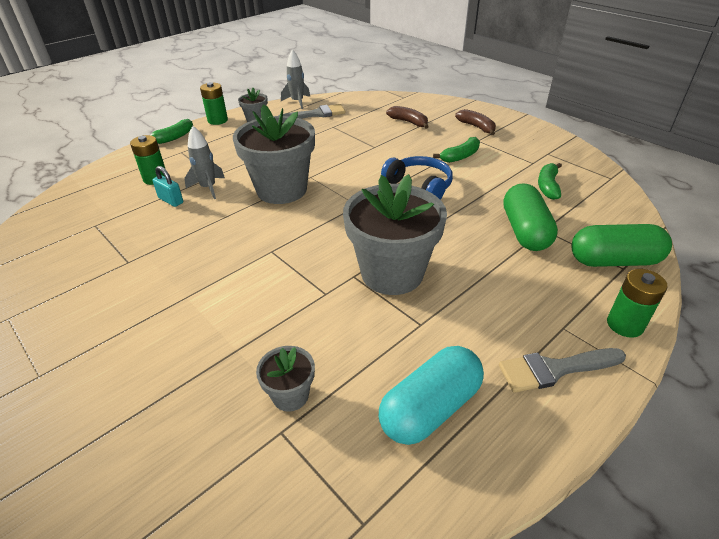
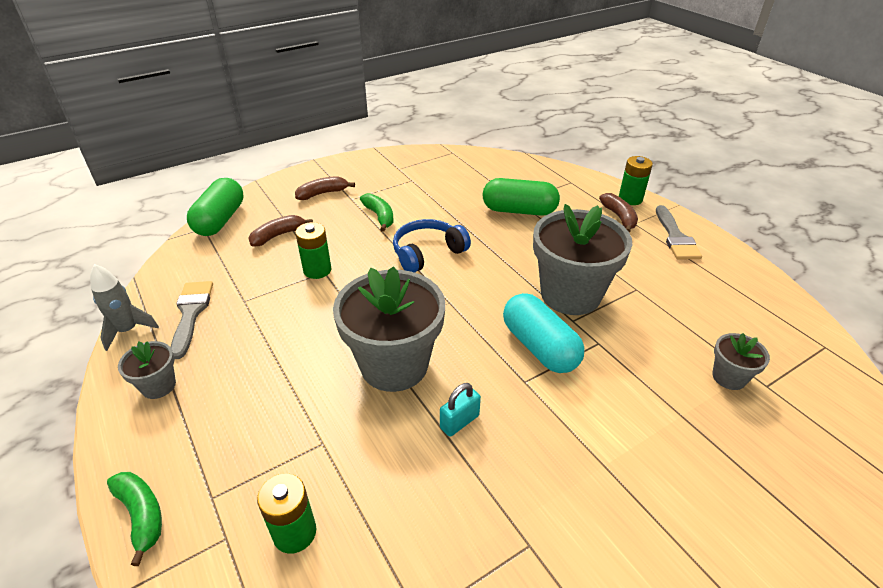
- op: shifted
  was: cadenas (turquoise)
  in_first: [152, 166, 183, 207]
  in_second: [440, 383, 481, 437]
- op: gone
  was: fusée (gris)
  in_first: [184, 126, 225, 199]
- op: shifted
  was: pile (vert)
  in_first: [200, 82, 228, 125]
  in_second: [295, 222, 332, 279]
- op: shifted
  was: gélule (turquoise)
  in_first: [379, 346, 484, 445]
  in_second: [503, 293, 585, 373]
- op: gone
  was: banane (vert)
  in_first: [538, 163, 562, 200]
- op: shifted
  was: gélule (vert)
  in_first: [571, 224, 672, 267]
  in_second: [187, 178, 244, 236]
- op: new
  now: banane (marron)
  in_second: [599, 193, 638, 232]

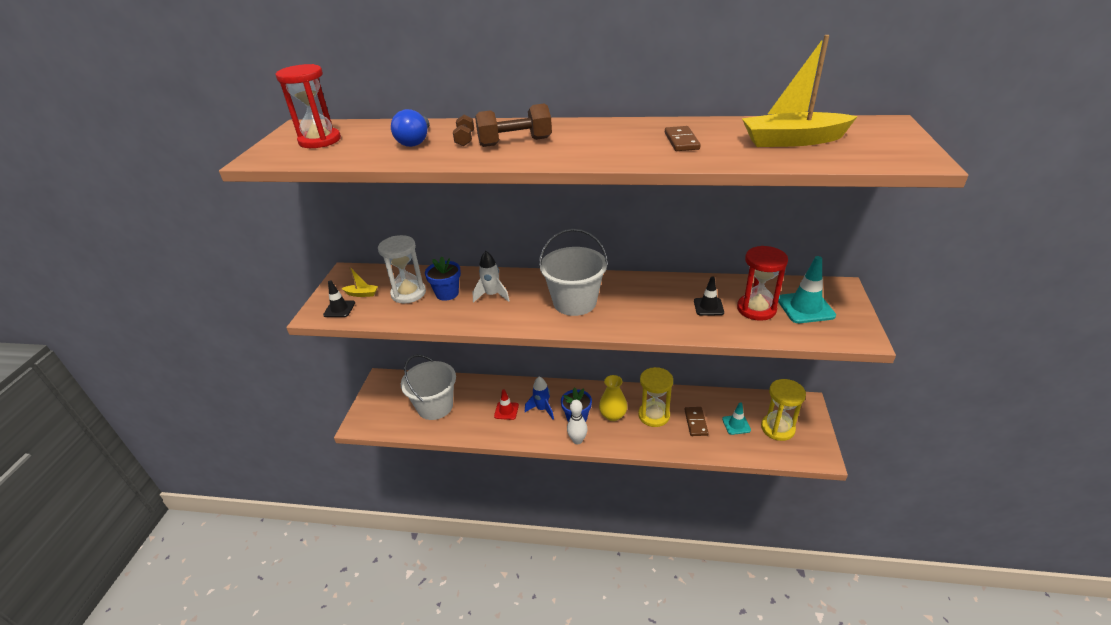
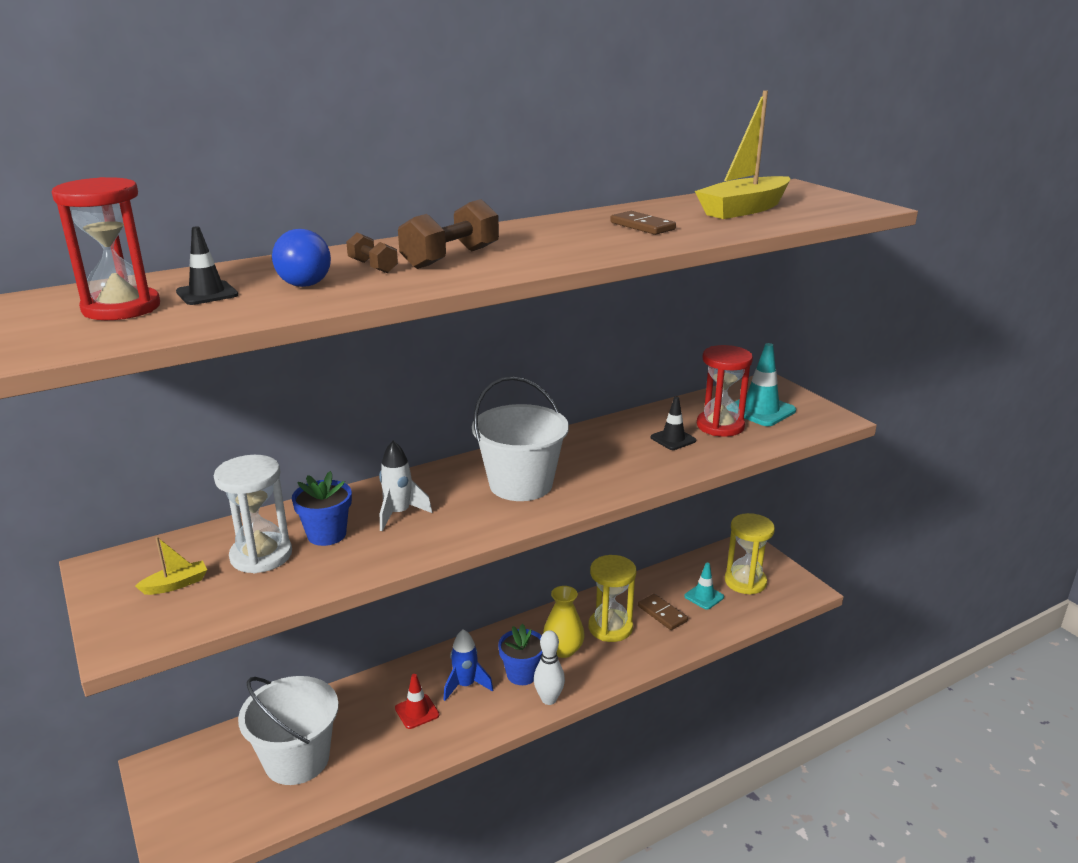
- op: shifted
  was: cône de chantier (noir)
  in_first: [323, 280, 355, 317]
  in_second: [176, 227, 238, 305]

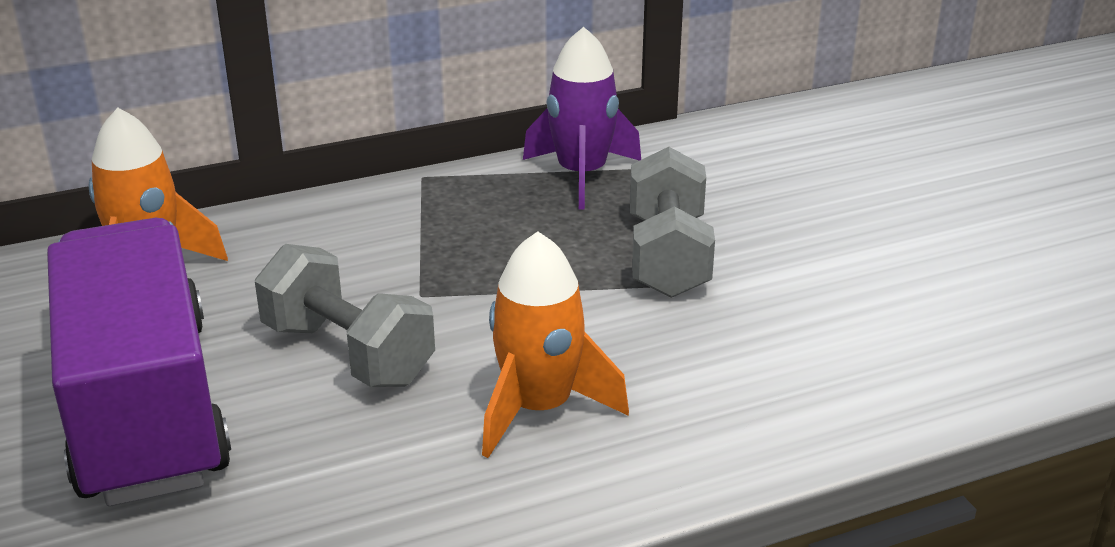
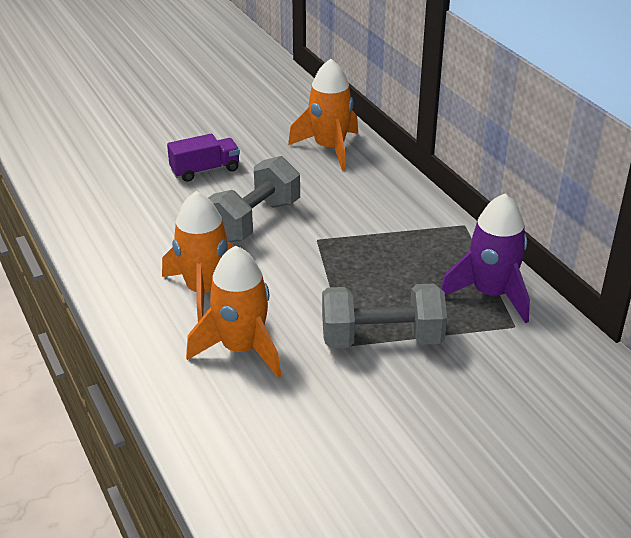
- op: scaled
  was: camion (violet)
  in_first: [47, 218, 231, 507]
  in_second: [167, 134, 240, 182]
  ratio: 0.41
- op: new
  now: fusée (orange)
  in_second: [186, 245, 281, 378]

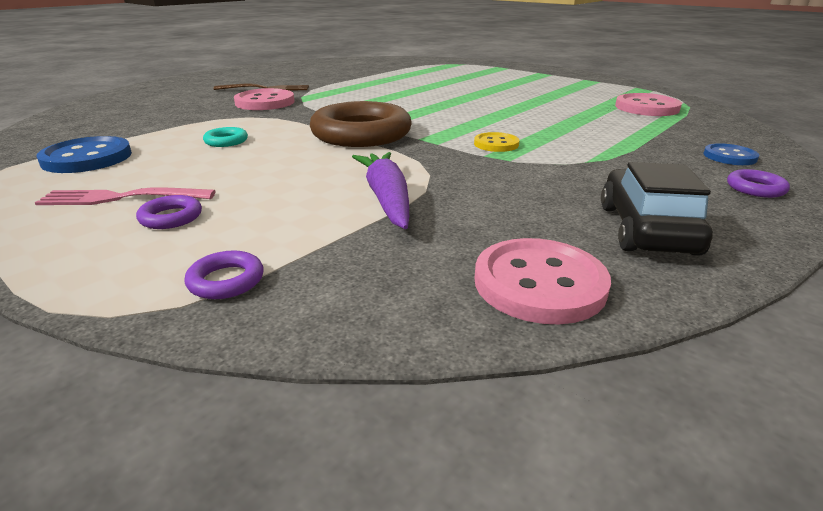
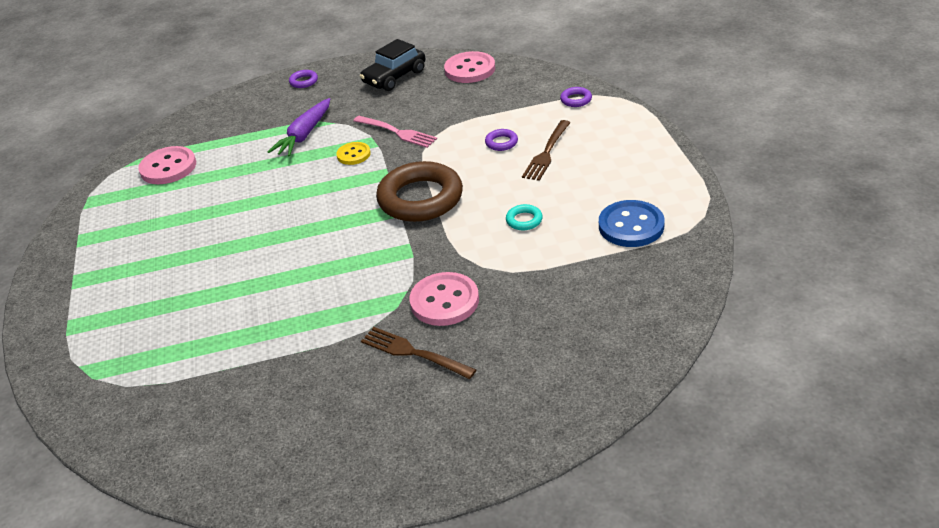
- op: shifted
  was: fourchette (rose)
  in_first: [35, 188, 216, 205]
  in_second: [353, 116, 437, 148]
- op: shifted
  was: anneau (violet)
  in_first: [136, 195, 202, 229]
  in_second: [485, 129, 518, 151]
- op: shifted
  was: carotte (violet)
  in_first: [352, 152, 409, 229]
  in_second: [268, 98, 330, 157]
- op: gone
  was: bouton (bleu)
  in_first: [703, 143, 759, 165]
- op: new
  now: fourchette (marron)
  in_second: [522, 120, 571, 181]

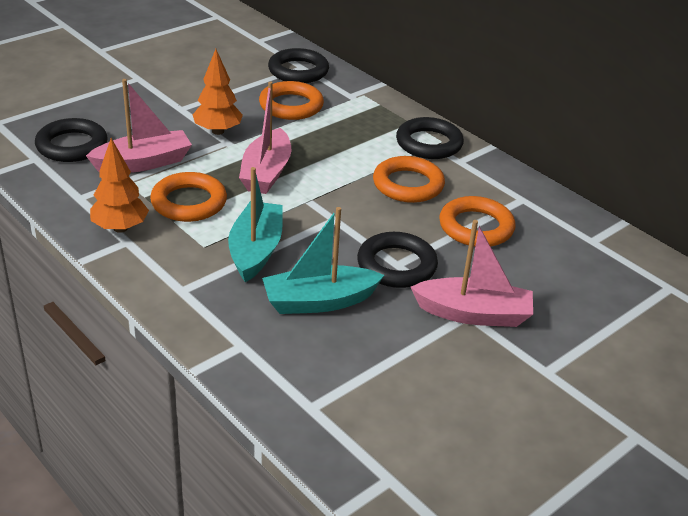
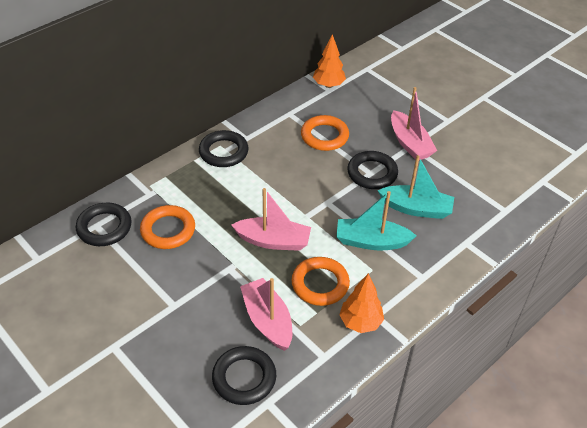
- op: shifted
  was: arbre (orange)
  in_first: [193, 49, 243, 135]
  in_second: [313, 34, 346, 88]
- op: rotated
  was: bateau (turquoise)
  in_first: [262, 207, 384, 314]
  in_second: [378, 155, 454, 219]
  clockwise: -60
- op: gone
  was: anneau (orange)
  in_first: [373, 156, 445, 203]
- op: rotated
  was: bateau (rose)
  in_first: [411, 220, 533, 327]
  in_second: [391, 87, 437, 160]
  clockwise: 150

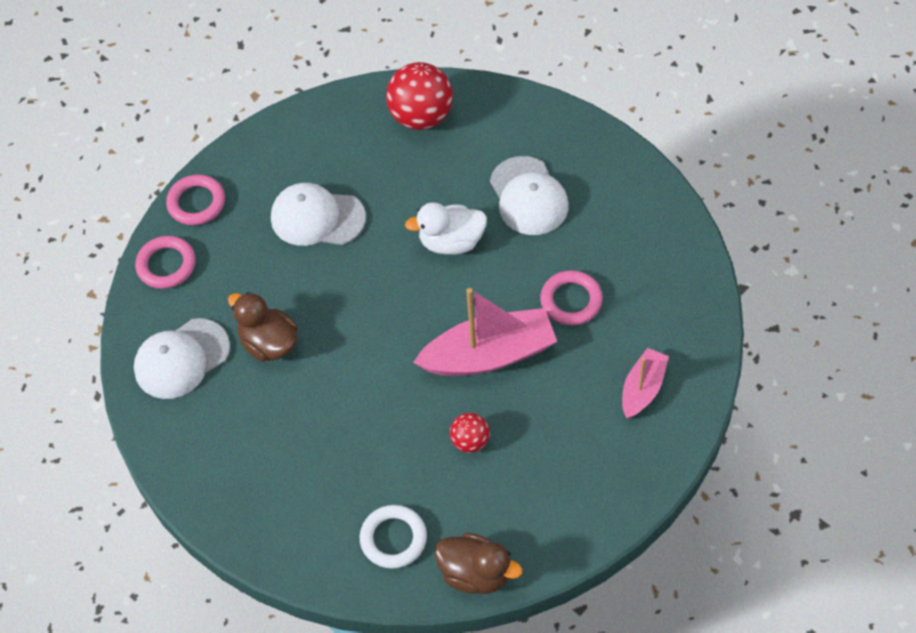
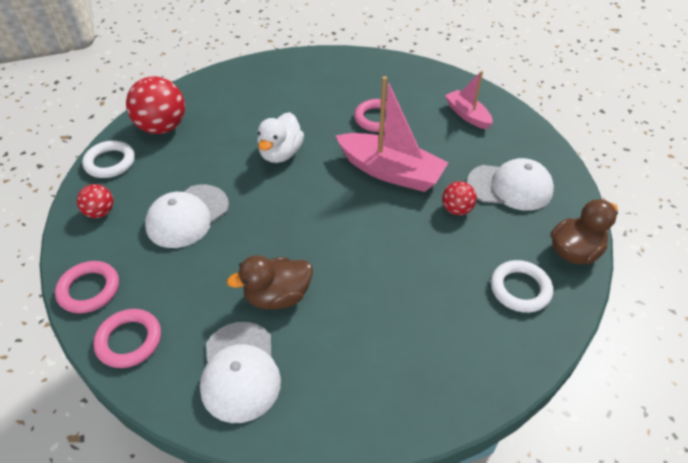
- op: rotated
  was: bateau (rose)
  in_first: [413, 288, 557, 376]
  in_second: [335, 76, 449, 192]
  clockwise: 105
- op: shifted
  was: casquette (blanc)
  in_first: [490, 156, 569, 235]
  in_second: [467, 158, 554, 211]
- op: new
  now: balle (rouge)
  in_second: [77, 184, 113, 218]
- op: new
  now: anneau (blanc)
  in_second: [82, 141, 135, 178]

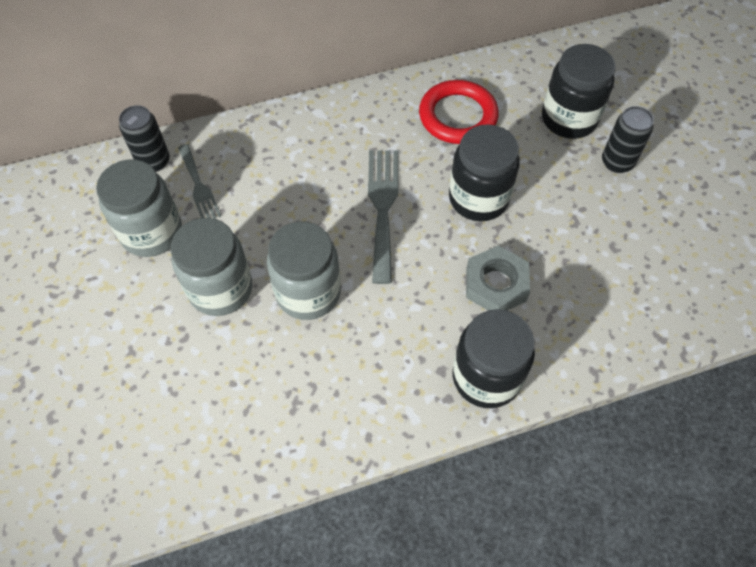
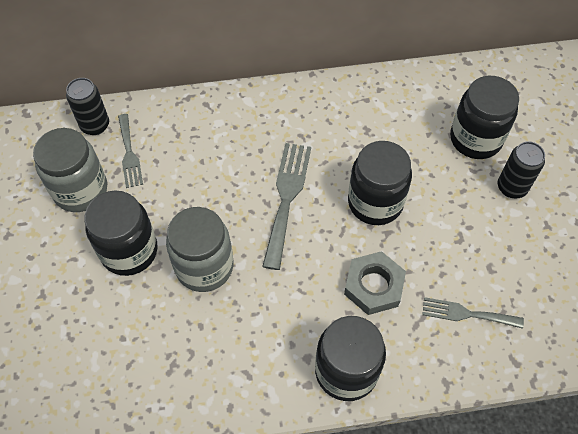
- op: repainted
  was: bocal (gris)
  now: bocal (noir)
  in_first: [171, 218, 252, 316]
  in_second: [84, 190, 158, 276]
- op: gone
  was: anneau (rouge)
  in_first: [419, 80, 499, 144]
- op: new
  now: fourchette (gris)
  in_second: [422, 297, 524, 329]

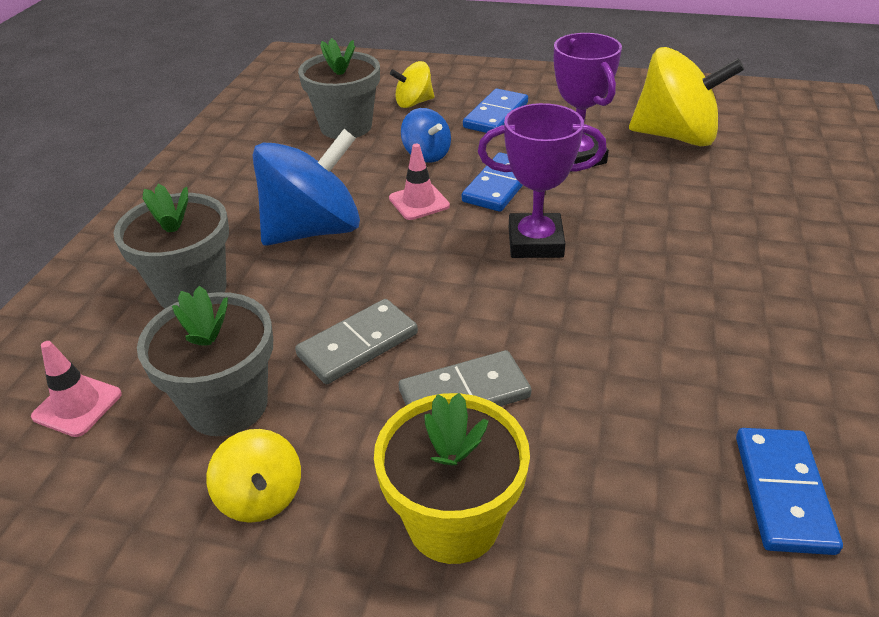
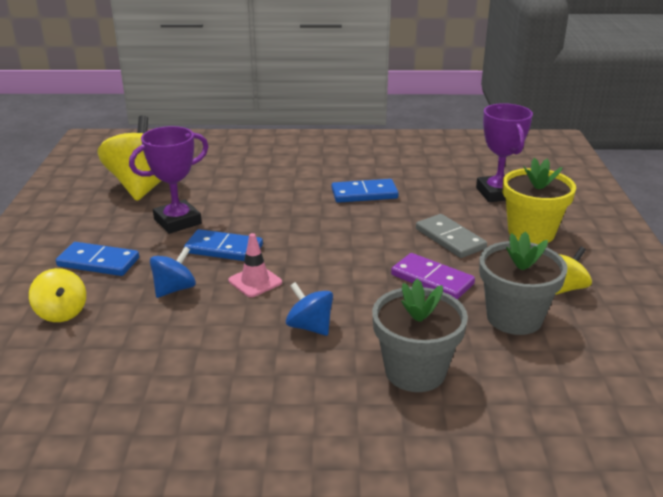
- op: gone
  was: cône de chantier (rose)
  in_first: [31, 341, 122, 437]
- op: scaled
  was: toupie (bleu)
  in_first: [253, 129, 360, 246]
  in_second: [286, 282, 333, 336]
  ratio: 0.51
- op: repainted
  was: domino (gris)
  now: domino (violet)
  in_first: [295, 299, 418, 384]
  in_second: [391, 253, 475, 299]
- op: gone
  was: pot de fleurs (gris)
  in_first: [298, 38, 380, 139]
- op: shifted
  was: trophée (violet)
  in_first: [478, 103, 607, 258]
  in_second: [476, 103, 533, 202]
- op: shifted
  was: domino (bleu)
  in_first: [736, 428, 843, 555]
  in_second: [331, 179, 398, 203]

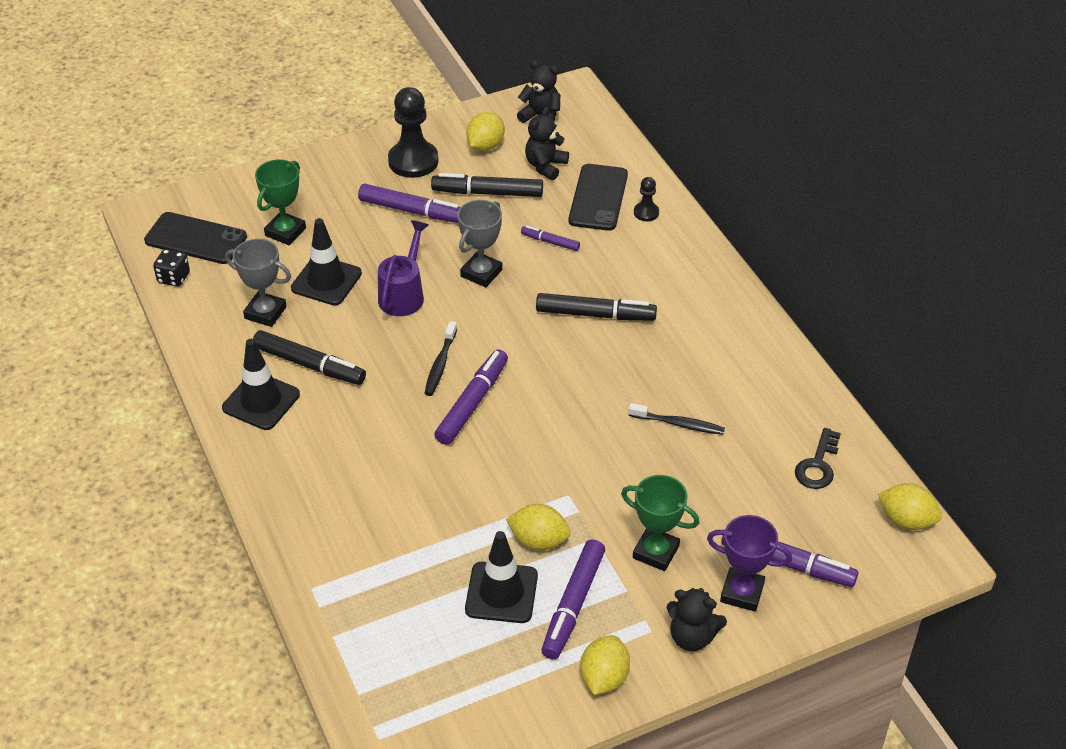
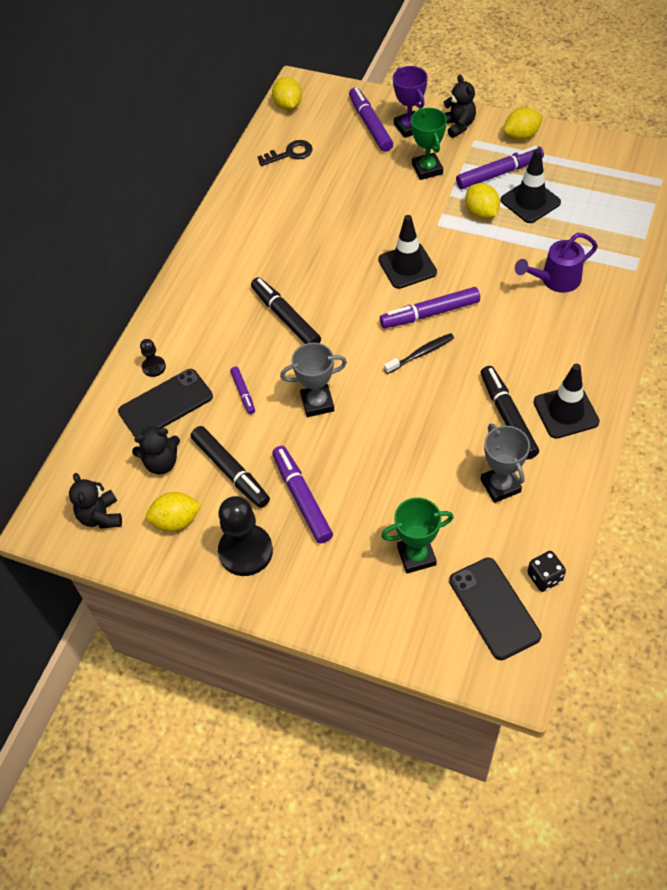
- op: shifted
  was: cône de chantier (noir)
  in_first: [291, 218, 362, 305]
  in_second: [378, 215, 437, 289]
- op: shifted
  was: arrosoir (violet)
  in_first: [378, 220, 428, 316]
  in_second: [515, 233, 598, 293]
- op: gone
  was: brosse à dents (noir)
  in_first: [628, 403, 725, 435]

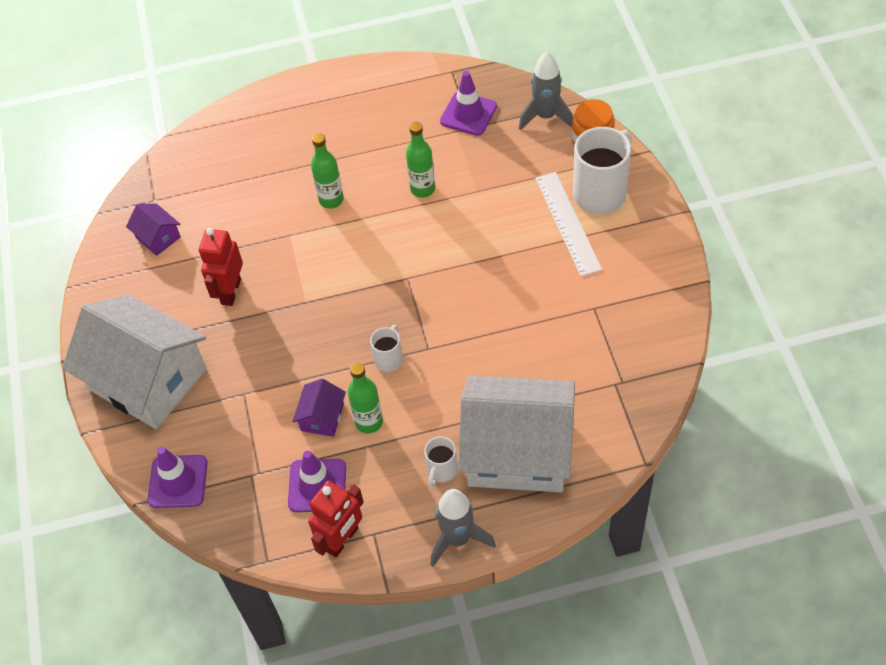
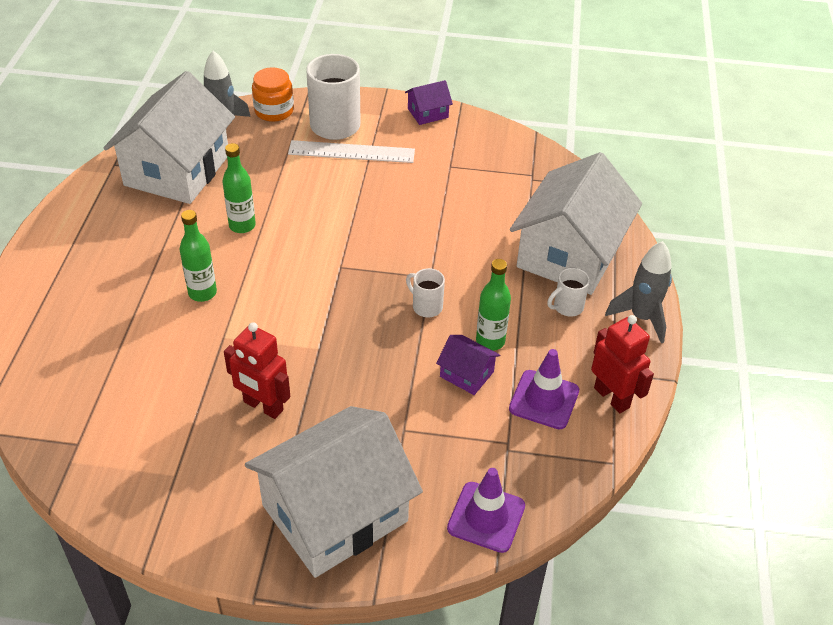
- op: shifted
  was: maison (violet)
  in_first: [126, 204, 181, 256]
  in_second: [405, 80, 453, 125]
- op: rotated
  was: tasse (blanc)
  in_first: [424, 437, 458, 487]
  in_second: [547, 268, 590, 317]
  clockwise: 105
- op: swapped
  was: cône de chantier (violet)
  now: maison (blanc)
  in_first: [440, 71, 497, 136]
  in_second: [103, 71, 235, 204]

